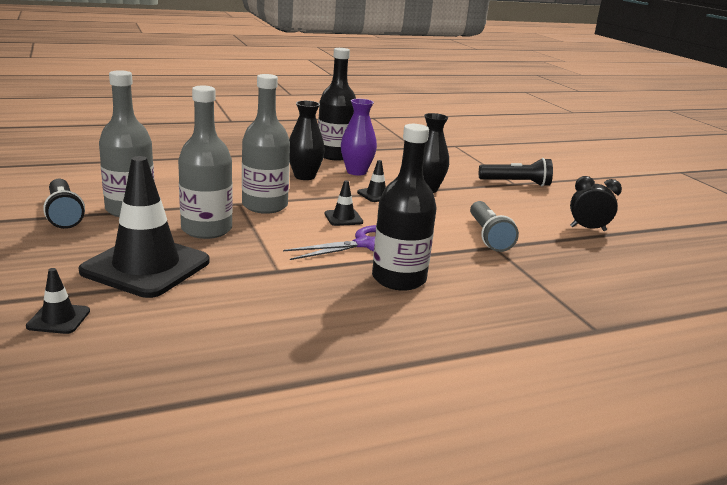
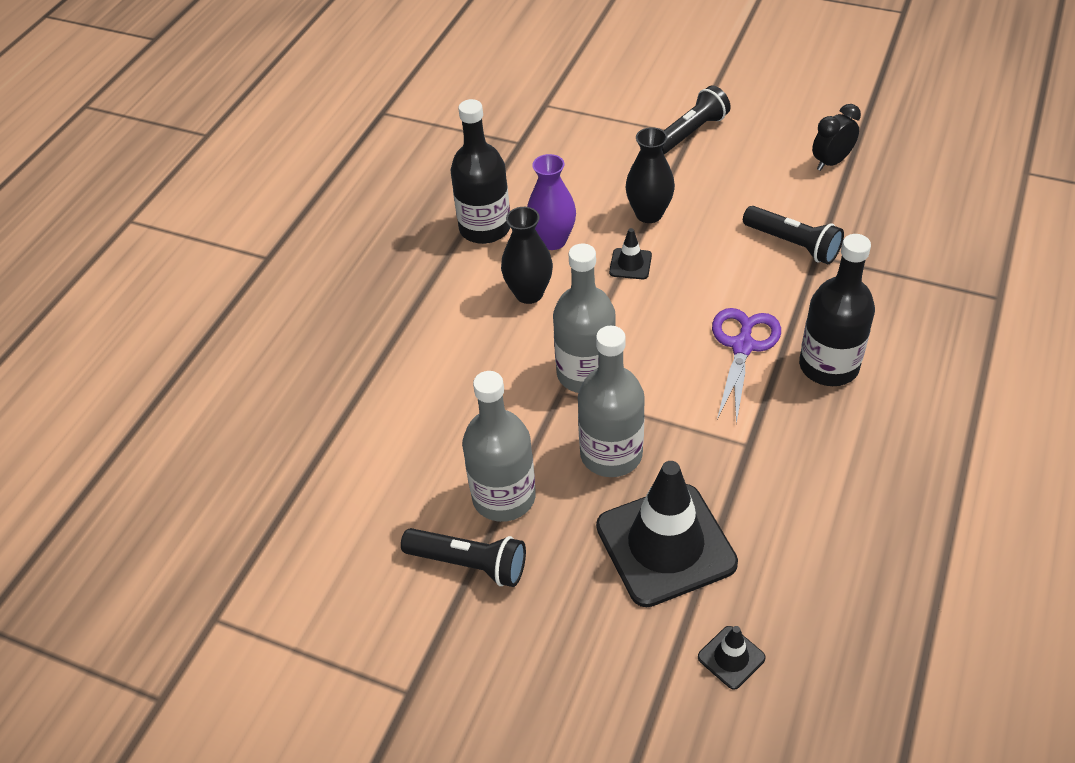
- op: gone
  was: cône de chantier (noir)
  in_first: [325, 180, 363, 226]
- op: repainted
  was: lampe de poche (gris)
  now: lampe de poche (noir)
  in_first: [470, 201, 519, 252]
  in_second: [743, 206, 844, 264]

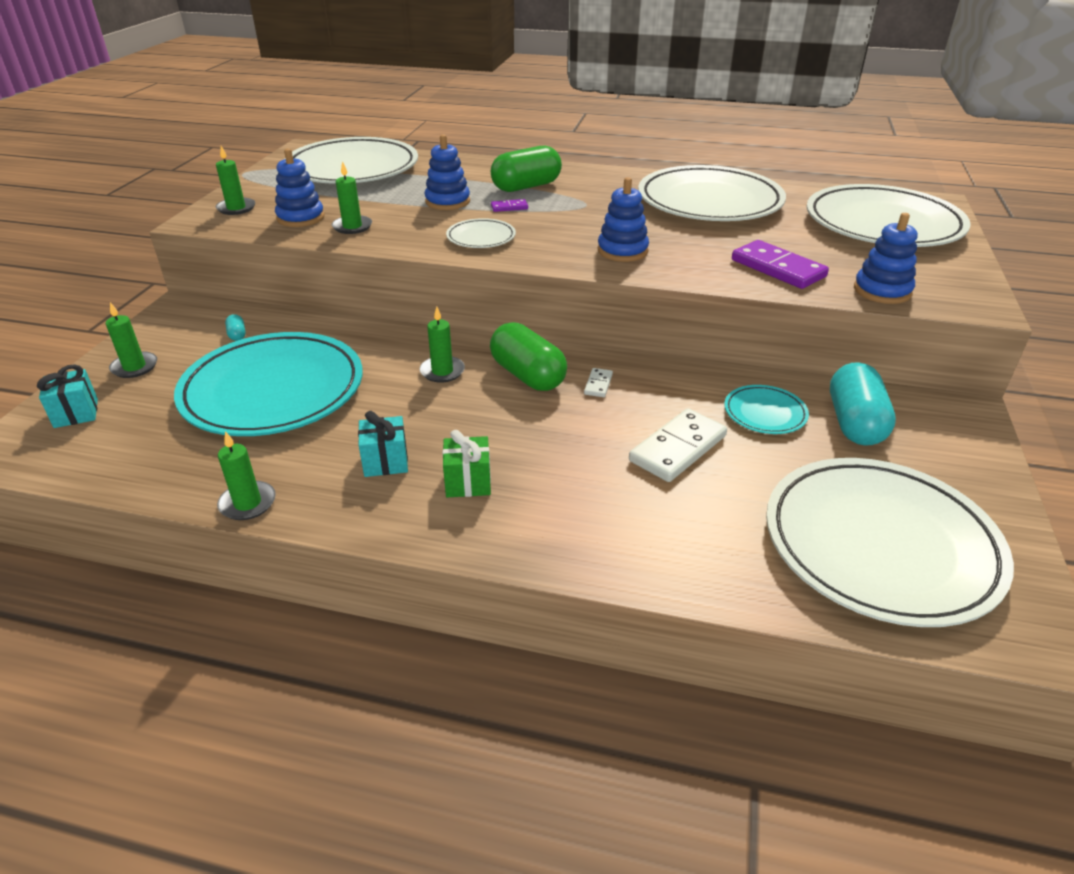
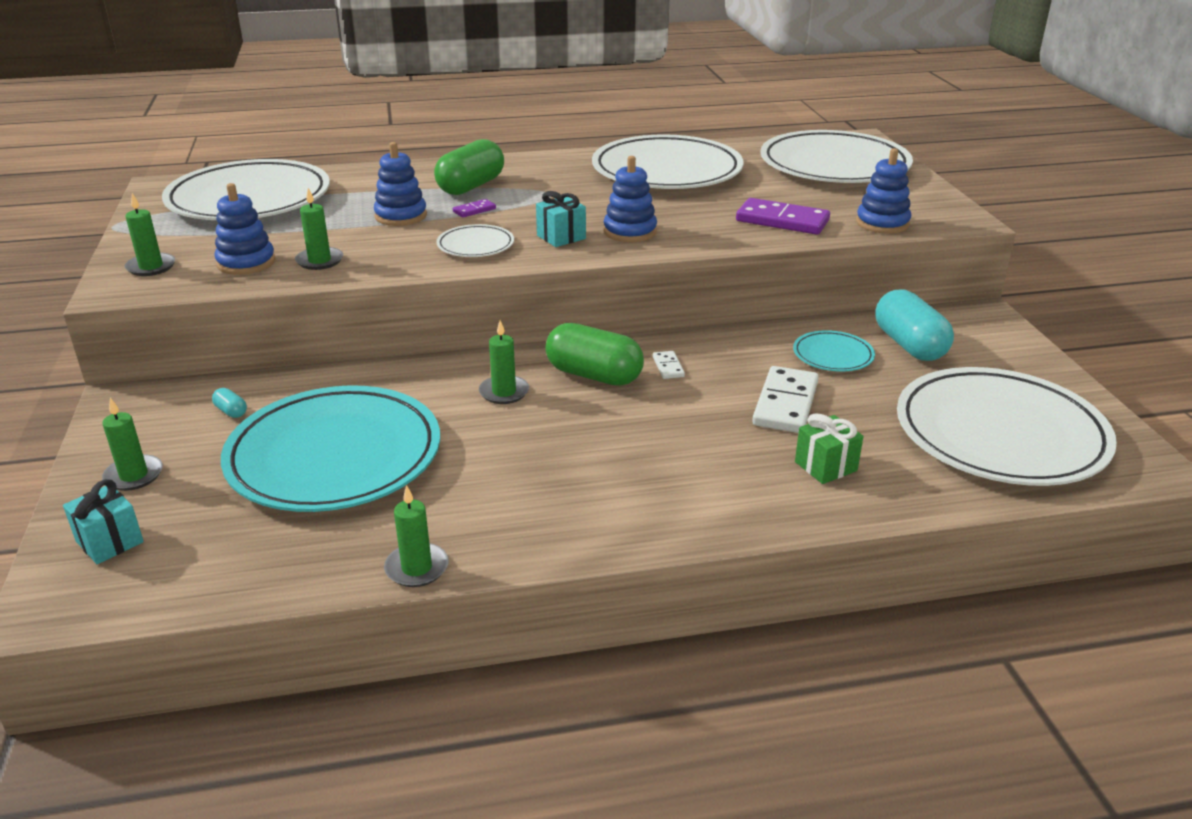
- op: shifted
  was: cadeau (turquoise)
  in_first: [358, 411, 408, 477]
  in_second: [536, 191, 586, 247]
- op: shifted
  was: cadeau (vert)
  in_first: [442, 430, 491, 497]
  in_second: [795, 413, 864, 484]

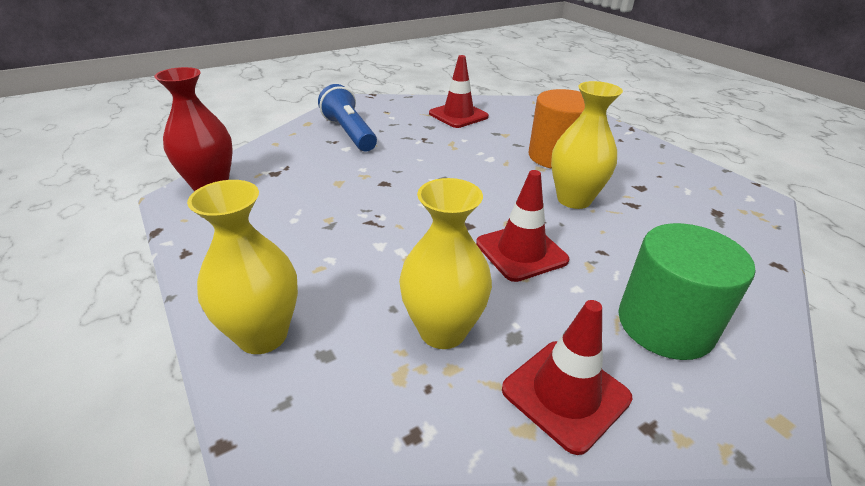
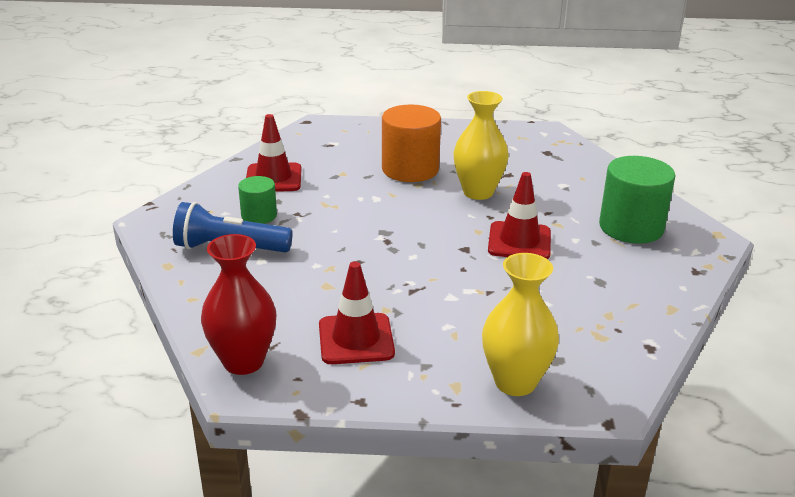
- op: gone
  was: vase (jaune)
  in_first: [399, 178, 492, 349]
- op: shifted
  was: cône de chantier (rouge)
  in_first: [502, 300, 633, 455]
  in_second: [319, 262, 395, 364]
- op: new
  now: cylindre (vert)
  in_second: [238, 176, 277, 224]

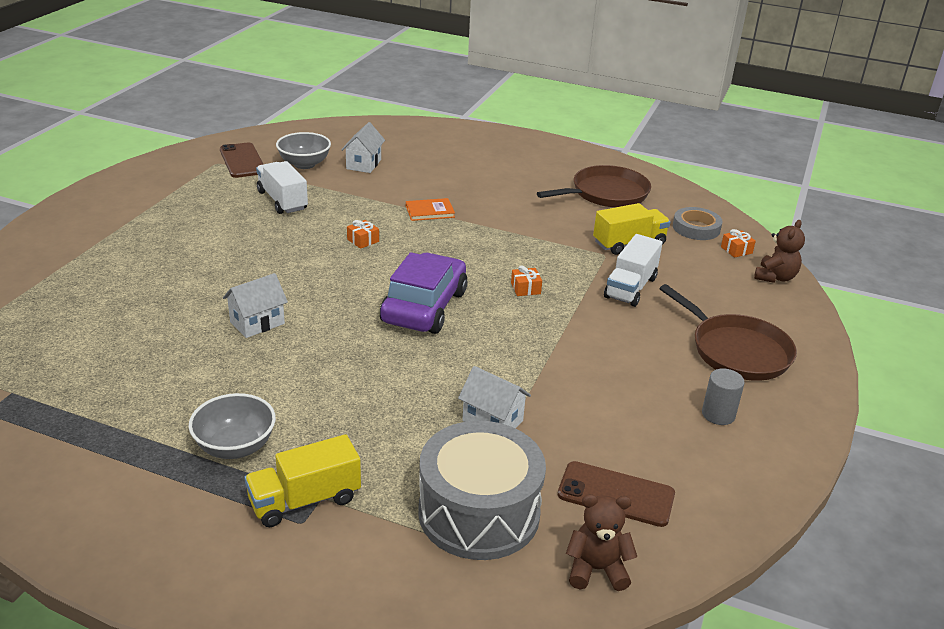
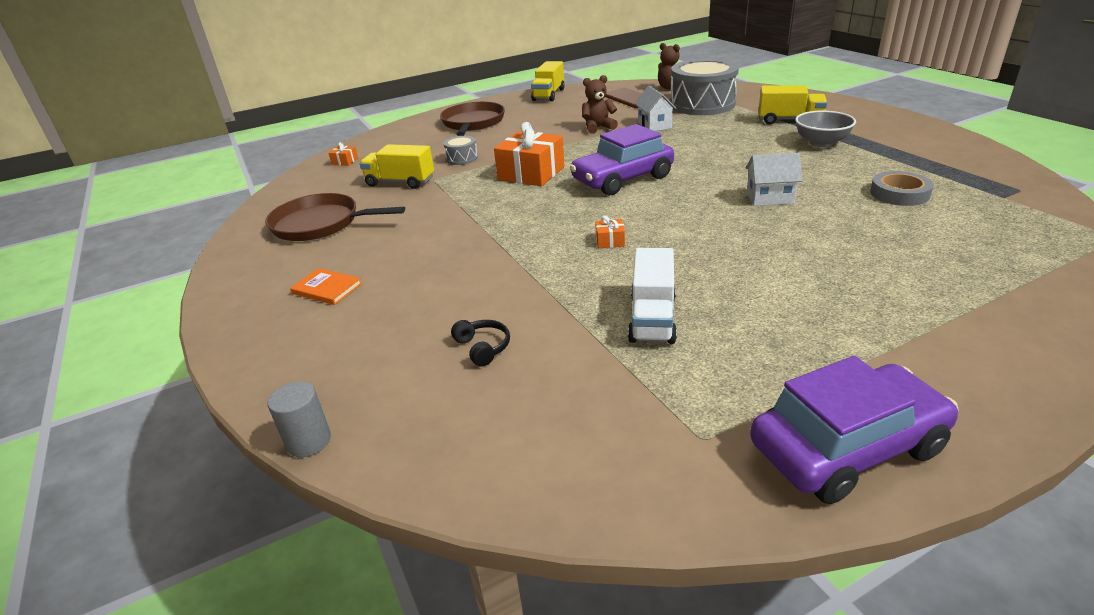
- op: gone
  was: téléphone (marron)
  in_first: [220, 142, 263, 178]
- op: gone
  was: bol (gris)
  in_first: [276, 132, 331, 169]
- op: swapped
  was: maison (blanc)
  now: casque audio (noir)
  in_first: [341, 122, 385, 173]
  in_second: [451, 320, 510, 367]
- op: shifted
  was: livre (orange)
  in_first: [406, 198, 455, 221]
  in_second: [290, 268, 362, 305]
- op: scaled
  was: cadeau (orange)
  in_first: [511, 266, 542, 296]
  in_second: [494, 122, 565, 186]
  ratio: 2.35
- op: swapped
  was: camion (blanc)
  now: tambour (gris)
  in_first: [604, 234, 663, 307]
  in_second: [443, 136, 478, 165]
- op: shifted
  was: ruban adhésif (gris)
  in_first: [673, 207, 723, 240]
  in_second: [870, 171, 934, 206]
- op: shifted
  was: cylindre (gris)
  in_first: [702, 368, 745, 425]
  in_second: [267, 381, 331, 457]
- op: shifted
  was: ours en peluche (marron)
  in_first: [754, 220, 805, 283]
  in_second: [582, 75, 618, 134]
- op: new
  now: camion (jaune)
  in_second: [531, 61, 565, 101]
- op: new
  now: voiture (violet)
  in_second: [750, 356, 959, 504]

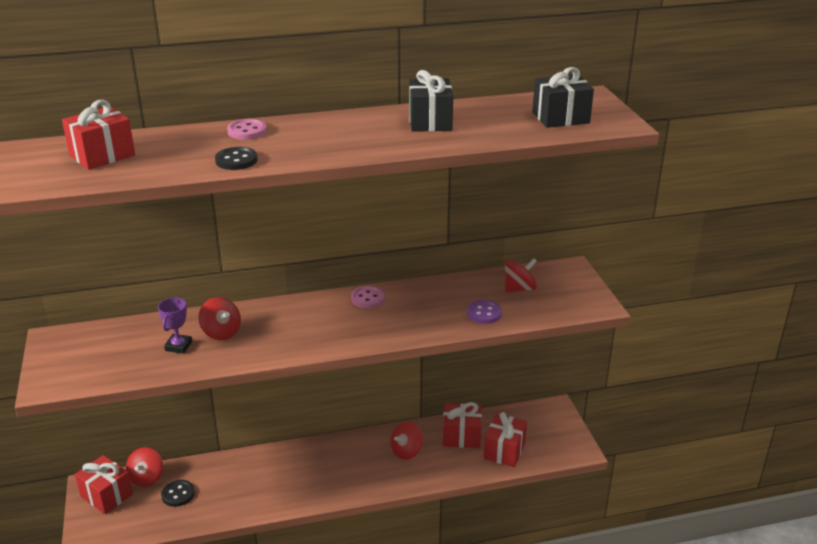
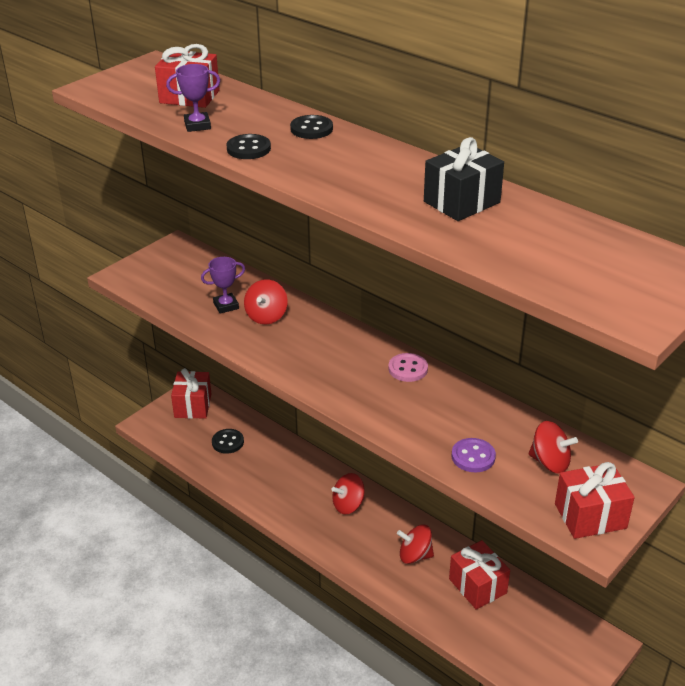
- op: shifted
  was: toupie (rouge)
  in_first: [126, 447, 163, 487]
  in_second: [331, 473, 365, 515]
- op: repainted
  was: bouton (rose)
  now: bouton (noir)
  in_first: [227, 119, 267, 140]
  in_second: [290, 115, 333, 139]
- op: shifted
  was: cadeau (rouge)
  in_first: [484, 412, 527, 467]
  in_second: [555, 462, 635, 539]
- op: gone
  was: cadeau (noir)
  in_first: [532, 67, 594, 128]
- op: new
  now: trophée (violet)
  in_second: [166, 64, 220, 132]

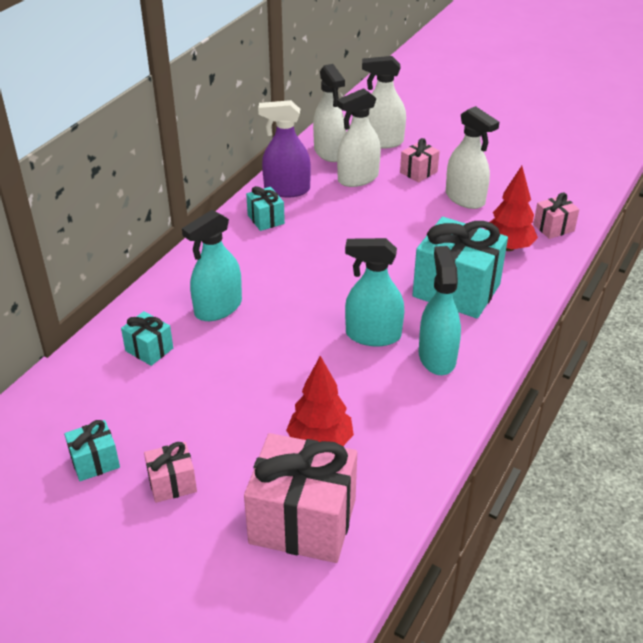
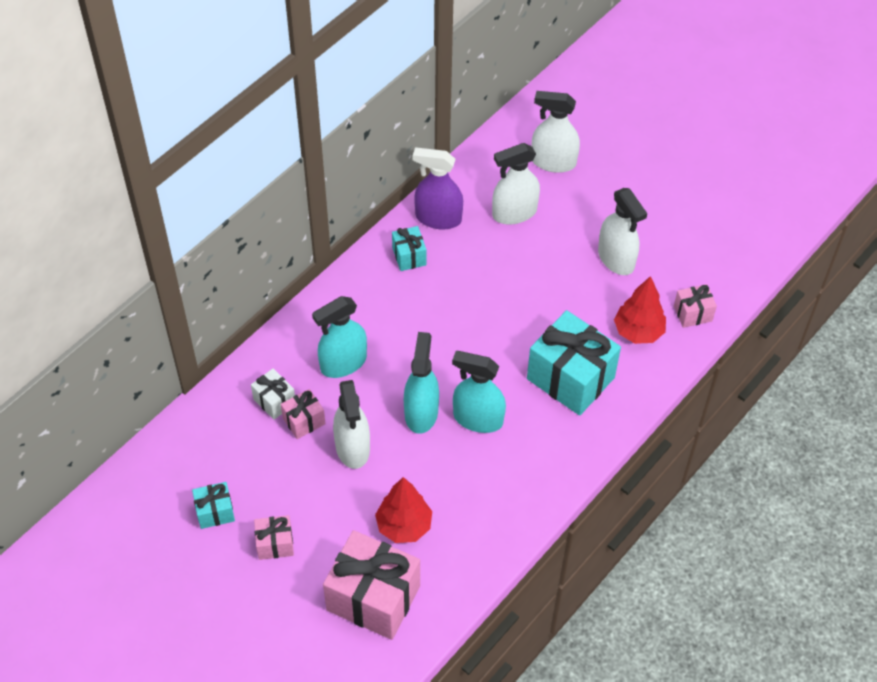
- op: repainted
  was: cadeau (turquoise)
  now: cadeau (blanc)
  in_first: [121, 311, 173, 366]
  in_second: [251, 368, 295, 420]
- op: shifted
  was: vaporisateur (blanc)
  in_first: [313, 64, 346, 162]
  in_second: [333, 380, 370, 469]
- op: shifted
  was: cadeau (rose)
  in_first: [400, 138, 440, 183]
  in_second: [281, 389, 325, 439]
- op: shifted
  was: vaporisateur (turquoise)
  in_first: [419, 246, 461, 375]
  in_second: [404, 332, 439, 434]

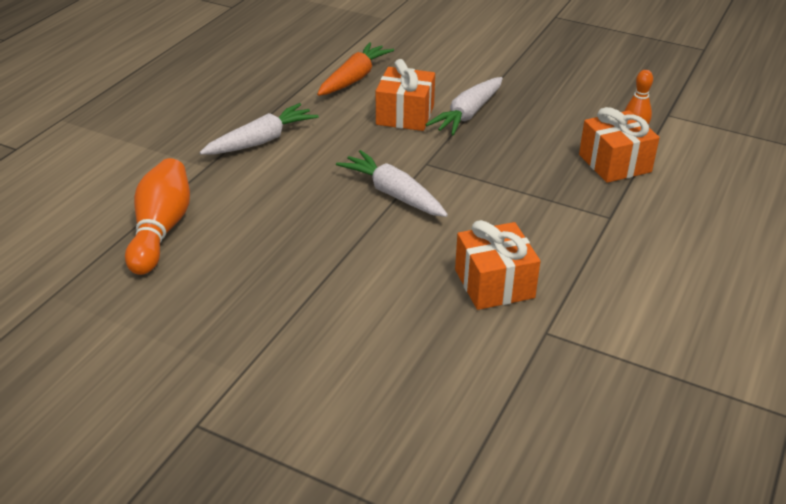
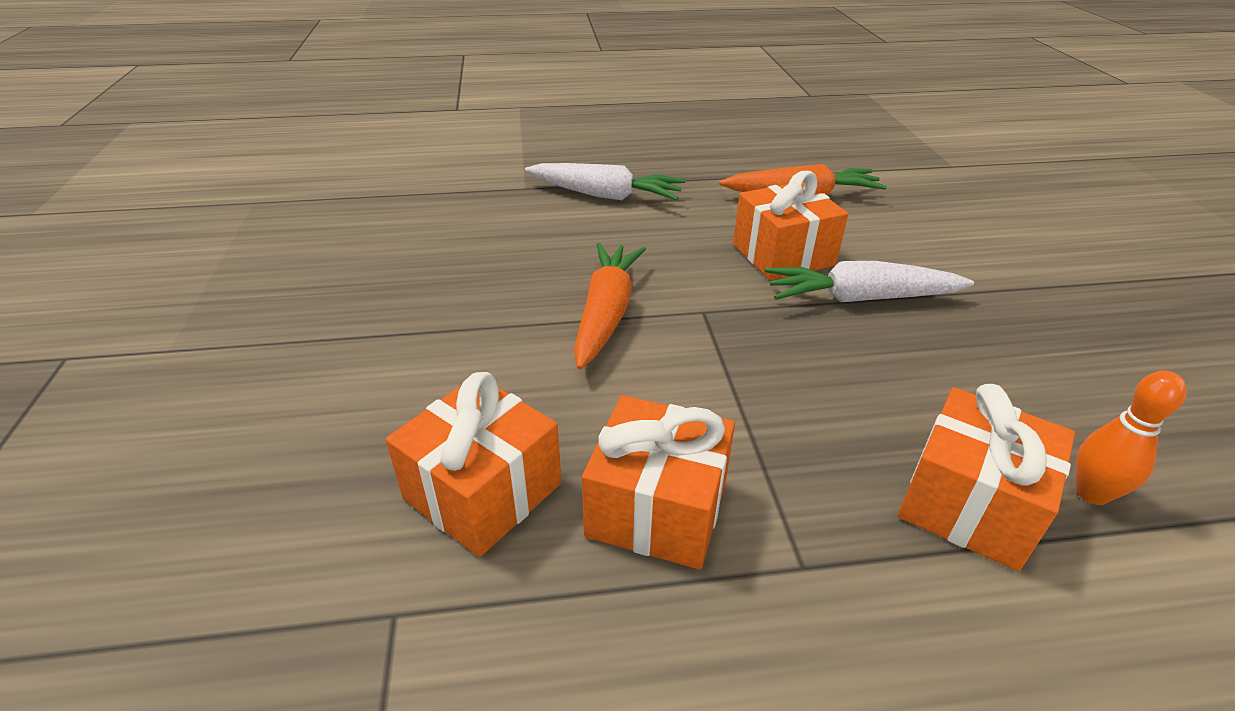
- op: gone
  was: quille (orange)
  in_first: [125, 158, 190, 275]
- op: repainted
  was: carotte (blanc)
  now: carotte (orange)
  in_first: [336, 150, 448, 217]
  in_second: [574, 243, 646, 370]
- op: new
  now: cadeau (orange)
  in_second: [582, 395, 735, 570]

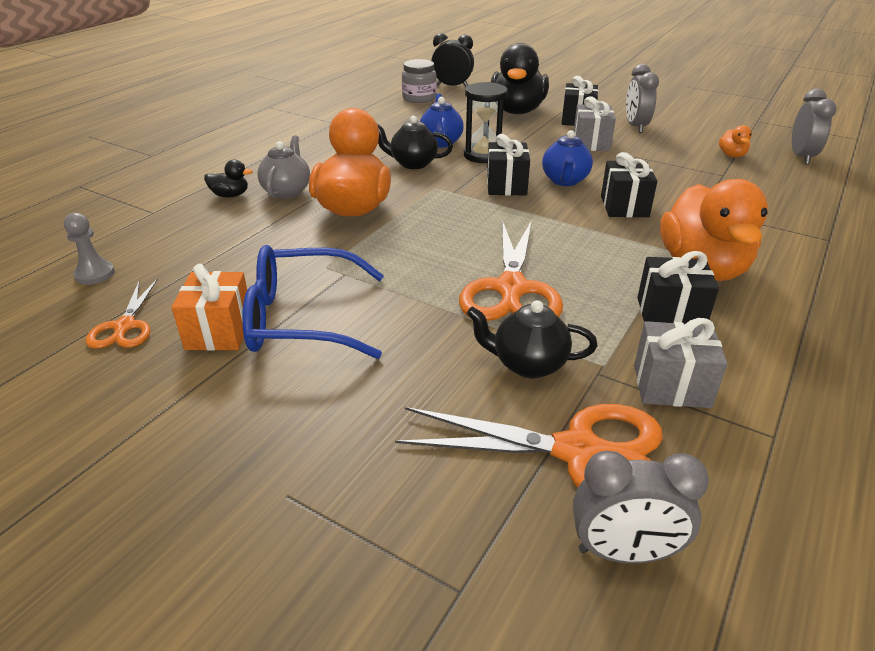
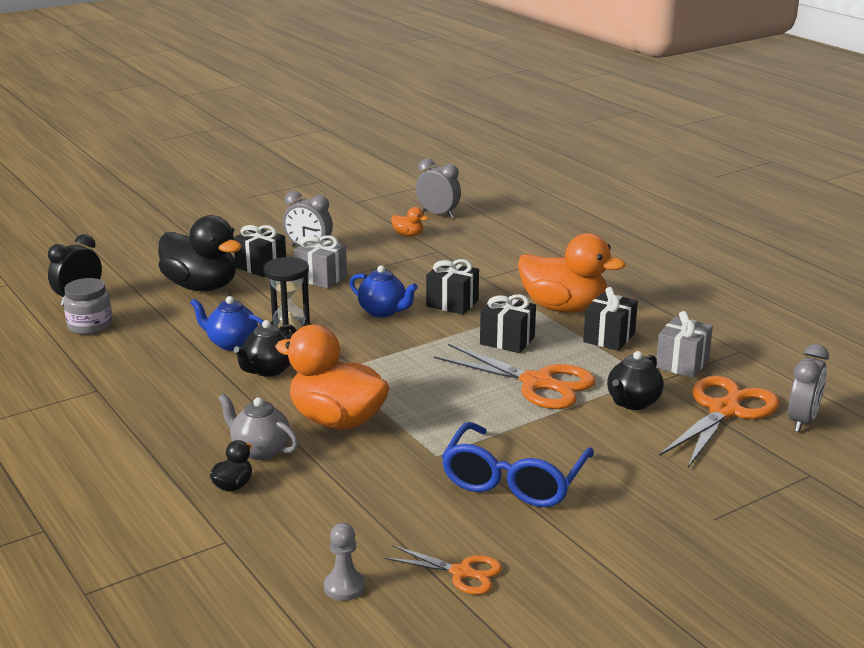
- op: gone
  was: cadeau (orange)
  in_first: [171, 264, 247, 351]
- op: shifted
  was: cadeau (noir)
  in_first: [487, 134, 530, 195]
  in_second: [480, 294, 536, 353]

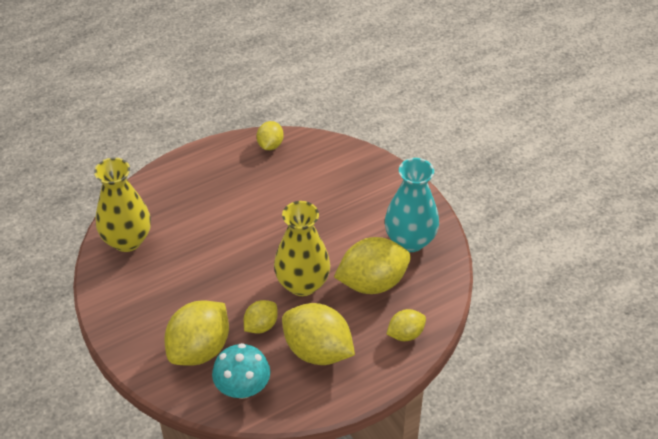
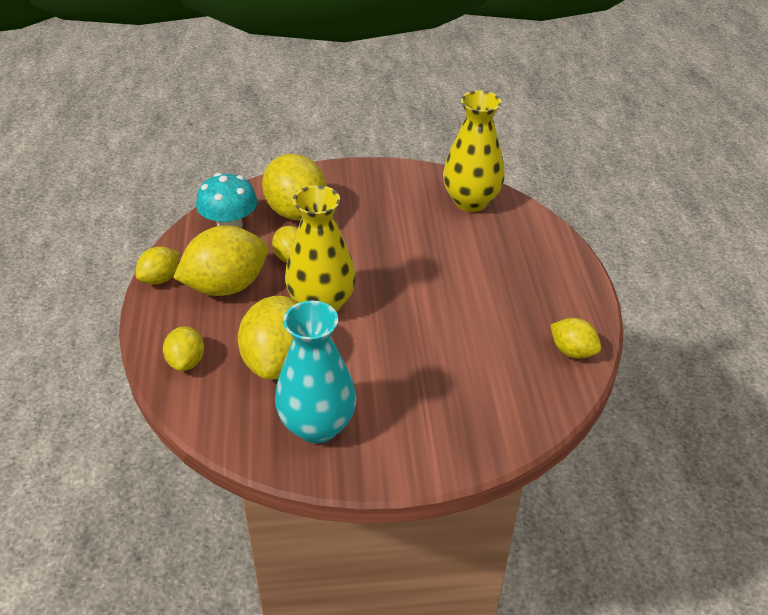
- op: new
  now: citron (jaune)
  in_second: [136, 246, 179, 285]

